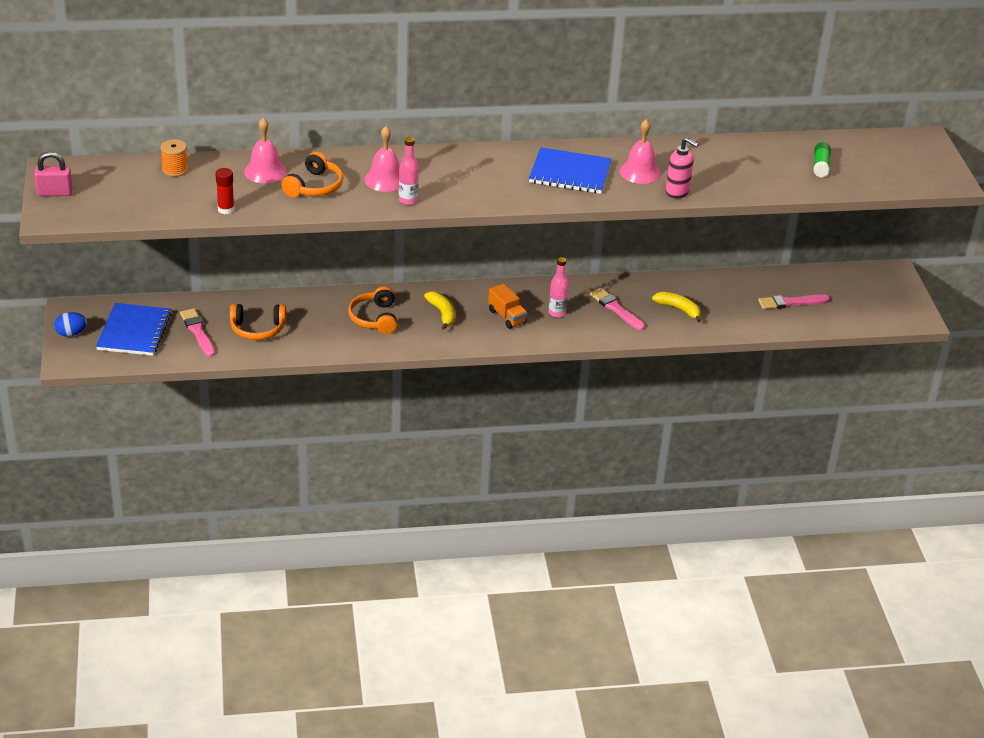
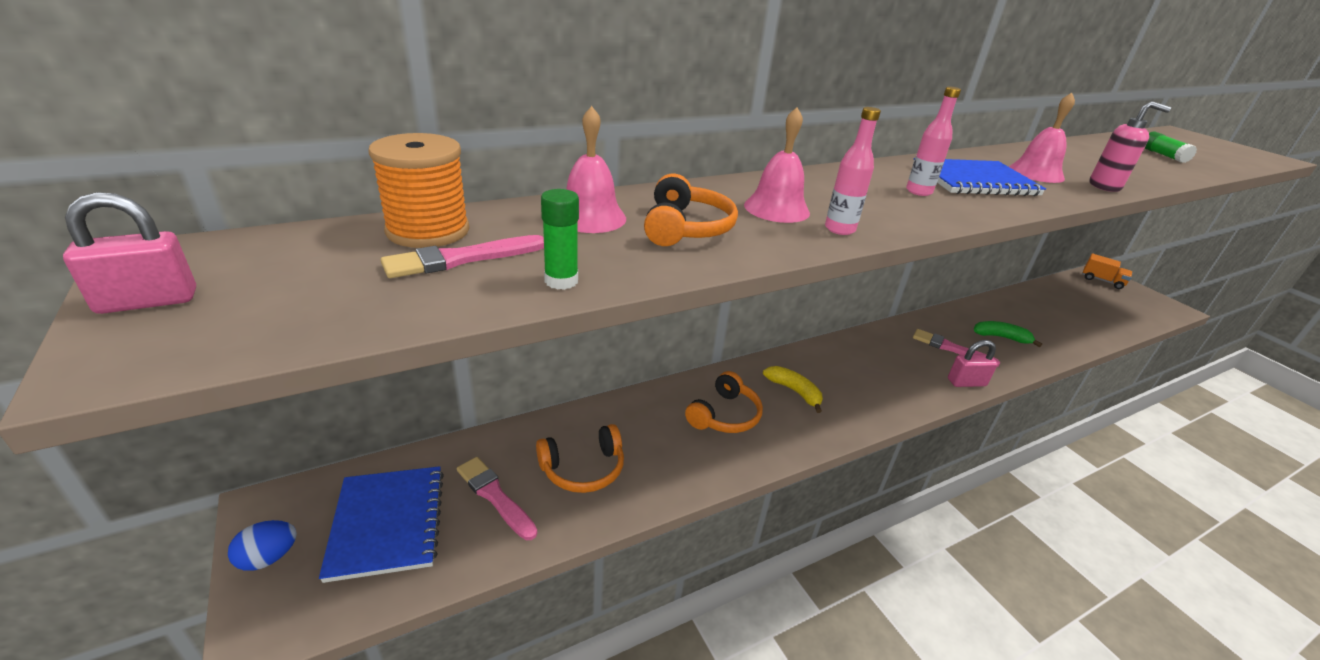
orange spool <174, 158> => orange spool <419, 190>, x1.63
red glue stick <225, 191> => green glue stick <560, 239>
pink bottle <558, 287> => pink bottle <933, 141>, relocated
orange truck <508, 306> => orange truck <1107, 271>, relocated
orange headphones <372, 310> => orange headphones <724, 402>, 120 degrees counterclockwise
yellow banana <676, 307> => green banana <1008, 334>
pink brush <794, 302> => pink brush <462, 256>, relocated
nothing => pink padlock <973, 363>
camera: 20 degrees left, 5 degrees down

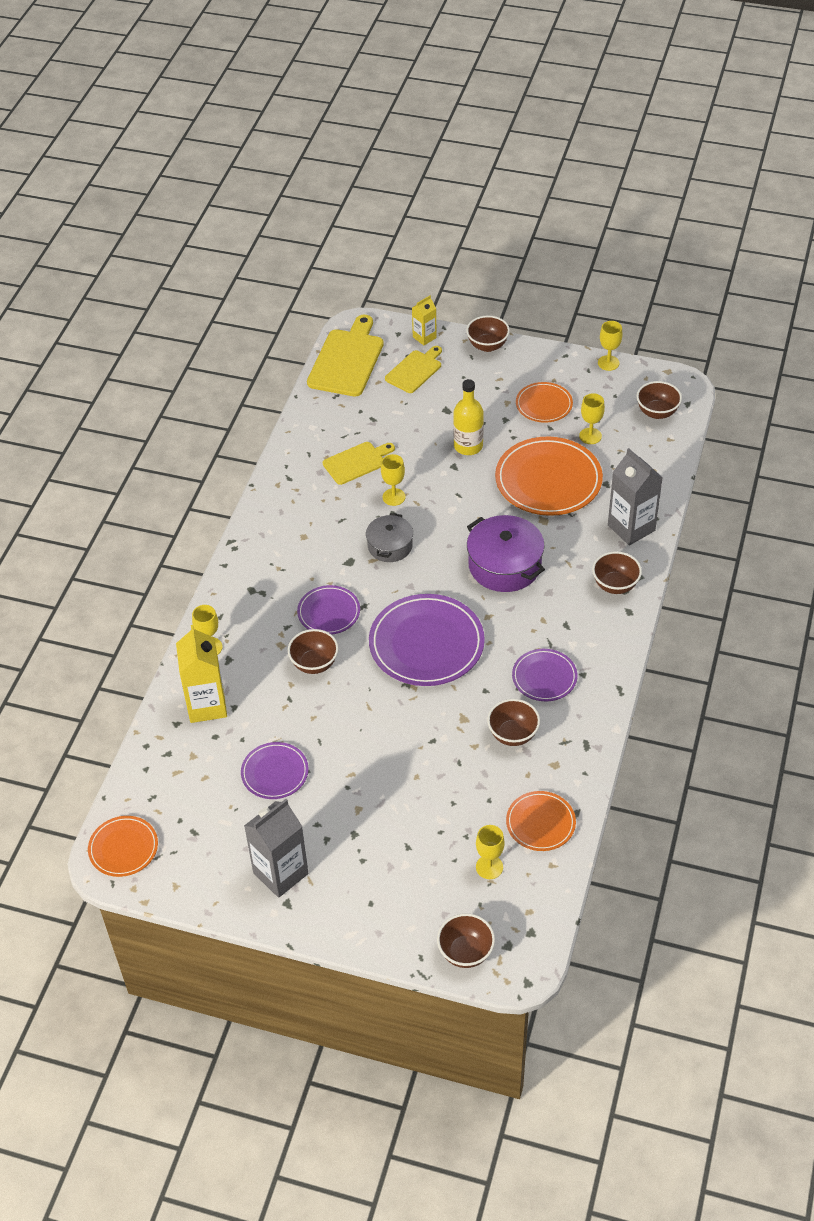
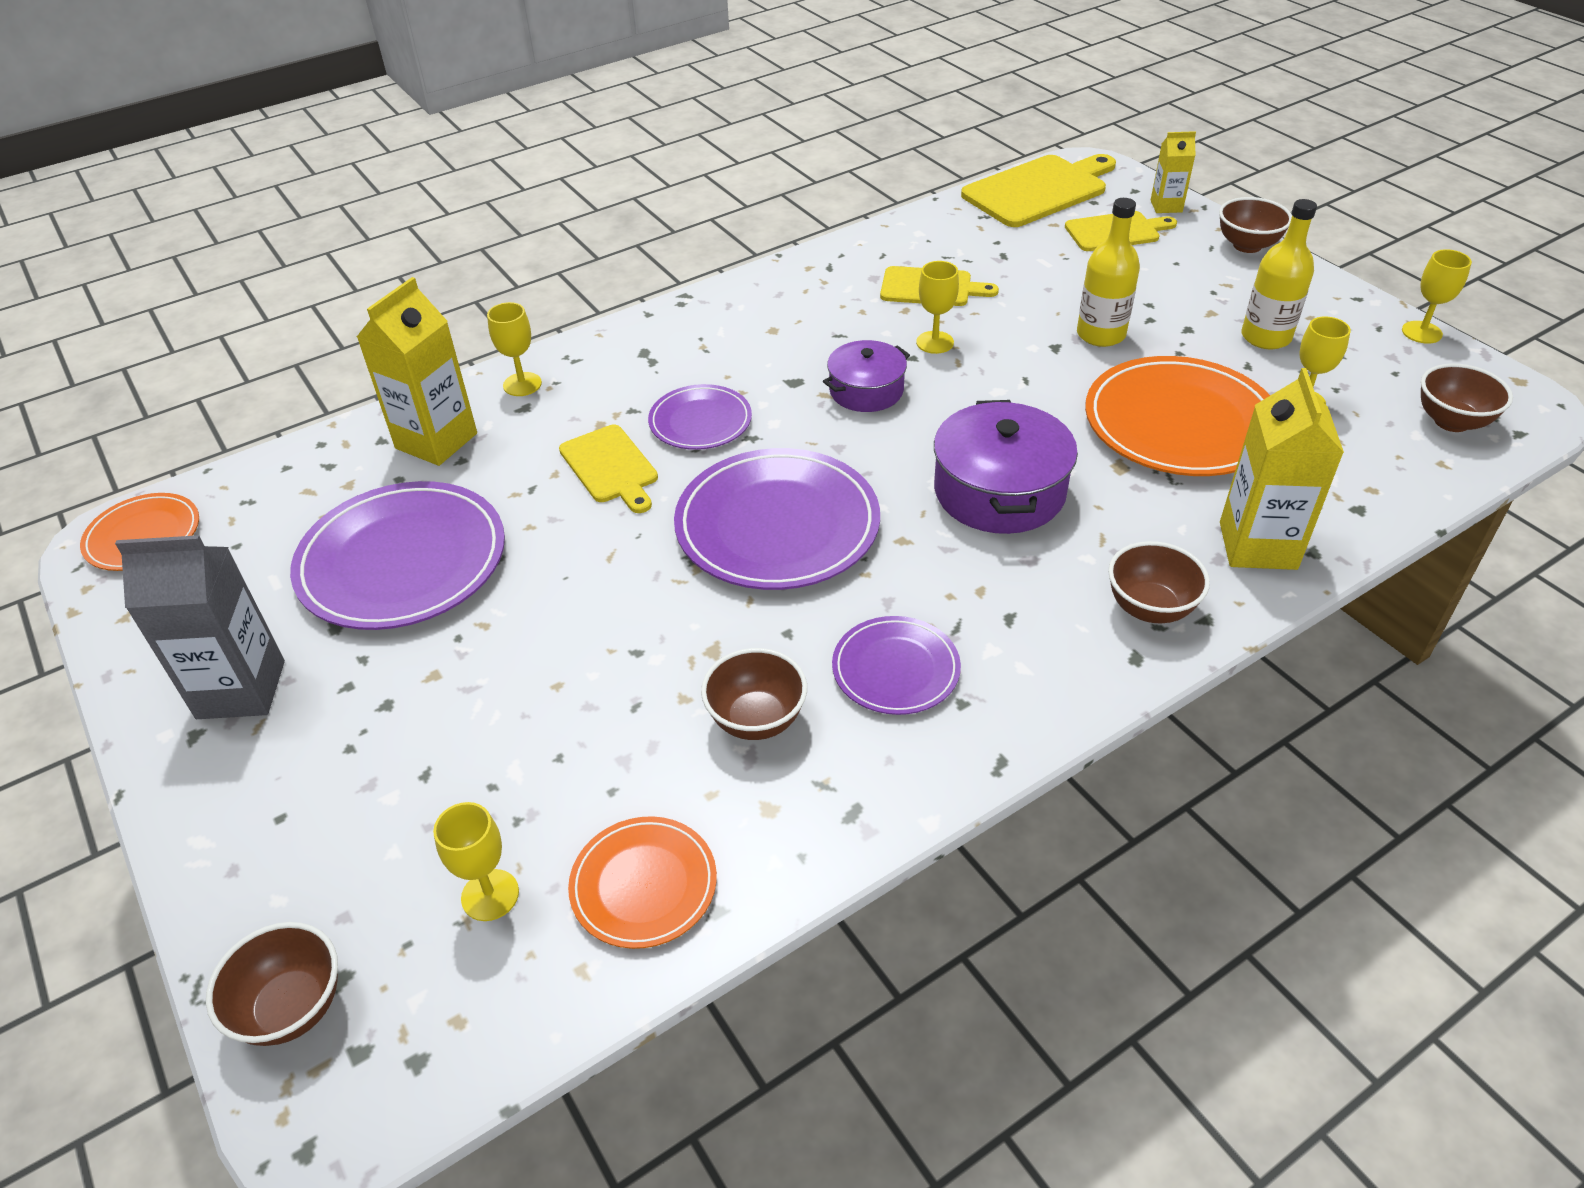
orange plate <544, 402> => yellow bottle <1279, 274>
grey carton <635, 496> => yellow carton <1282, 469>
grey pot <389, 537> => purple pot <866, 376>
brown bowl <313, 651> => yellow cutting board <608, 469>
purple plate <275, 770> => purple plate <397, 555>, x1.80
camera: 40 degrees right, 5 degrees down

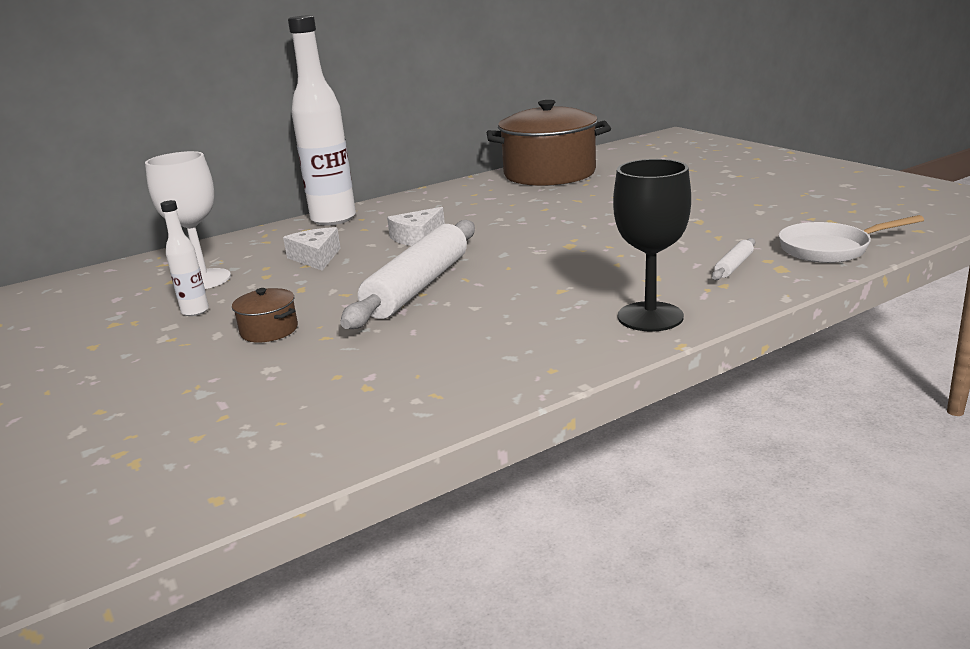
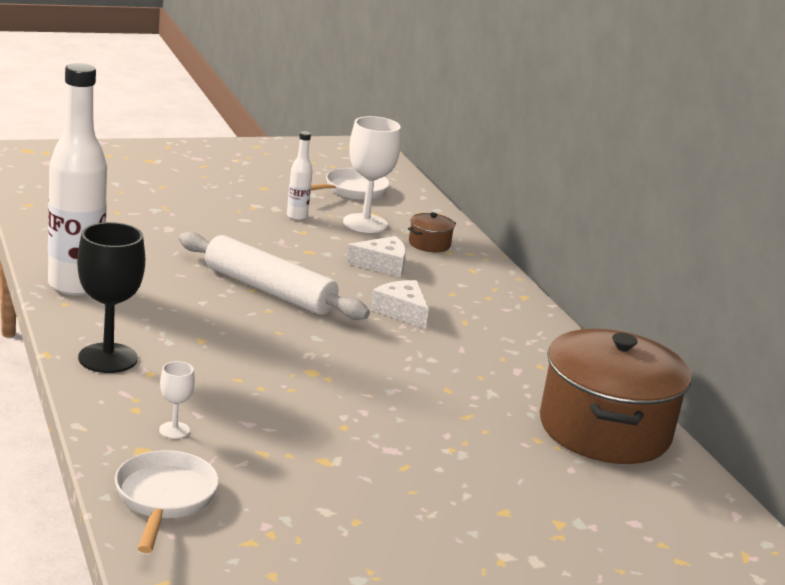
white bottle <322, 120> => white bottle <77, 179>, relocated
white rolling pin <733, 259> => white goblet <177, 400>
brown pot <265, 315> => brown pot <432, 232>, relocated
nothing => white pan <350, 184>
camera: 95 degrees right, 0 degrees up

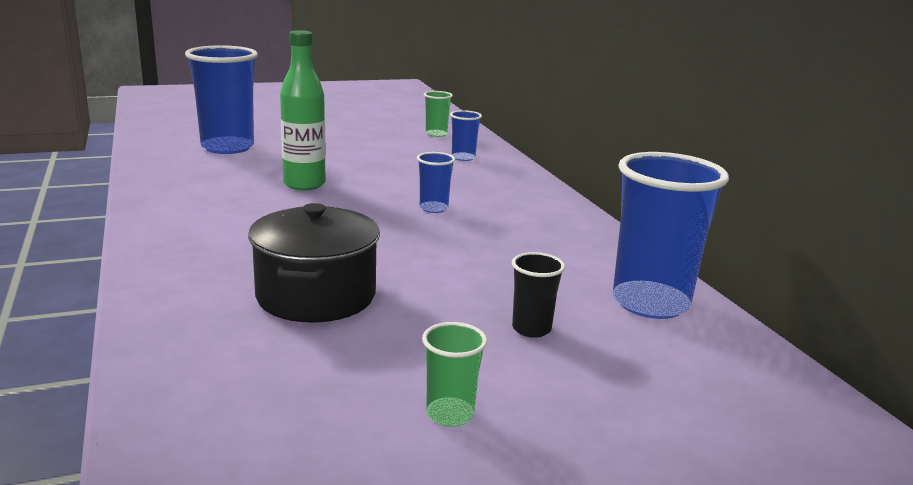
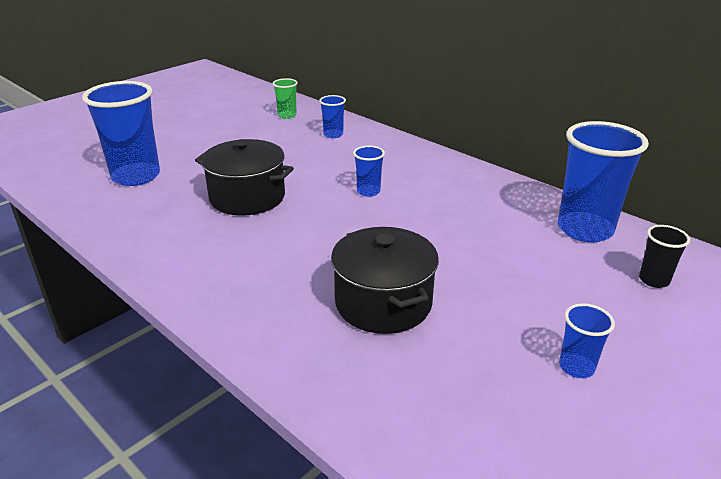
green bottle <303, 110> => black pot <244, 177>
black cup <538, 295> => black cup <664, 256>, relocated
green cup <454, 374> => blue cup <587, 340>
camera: 25 degrees left, 10 degrees up

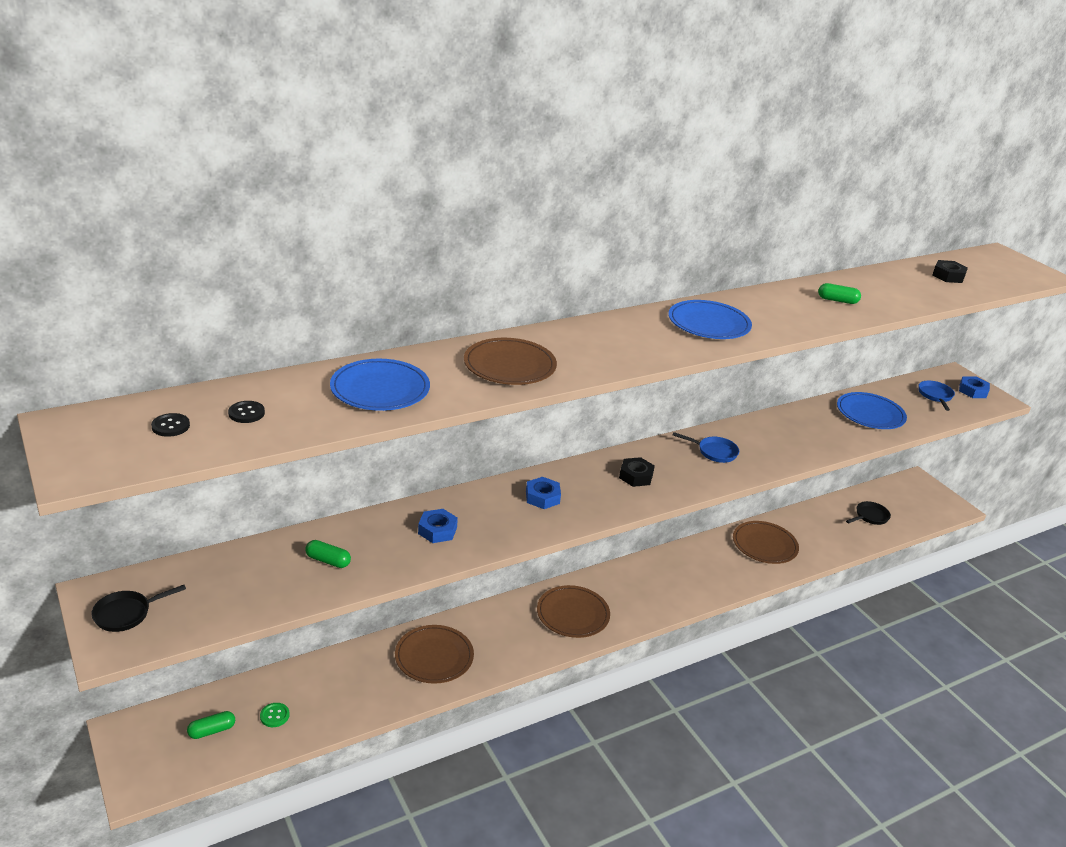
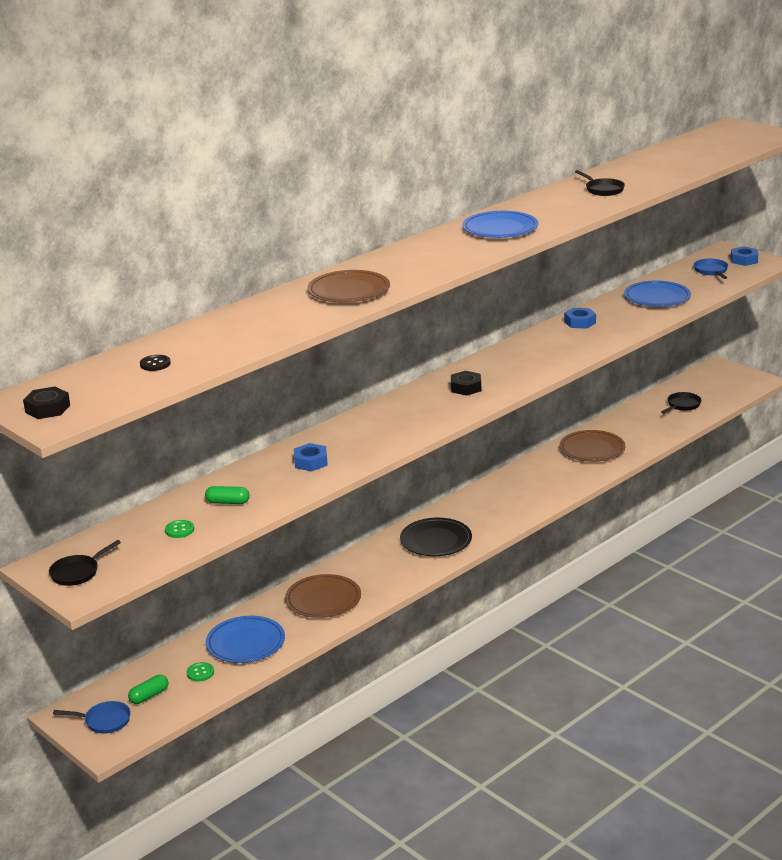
black nut <950, 271> => black nut <46, 403>, relocated
green capsule <839, 293> => black pan <600, 183>
blue plate <380, 385> => blue plate <245, 639>, relocated
black button <170, 425> => nothing
blue pan <706, 447> => blue pan <92, 717>, relocated
blue nut <543, 493> => blue nut <580, 318>, relocated
brown plate <573, 611> => black plate <436, 537>
nothing => green button <179, 529>
camera: 10 degrees left, 5 degrees down

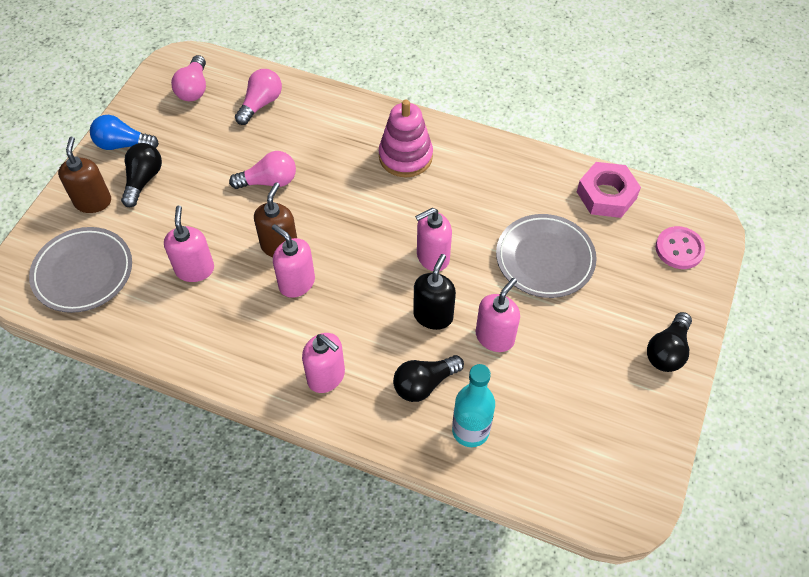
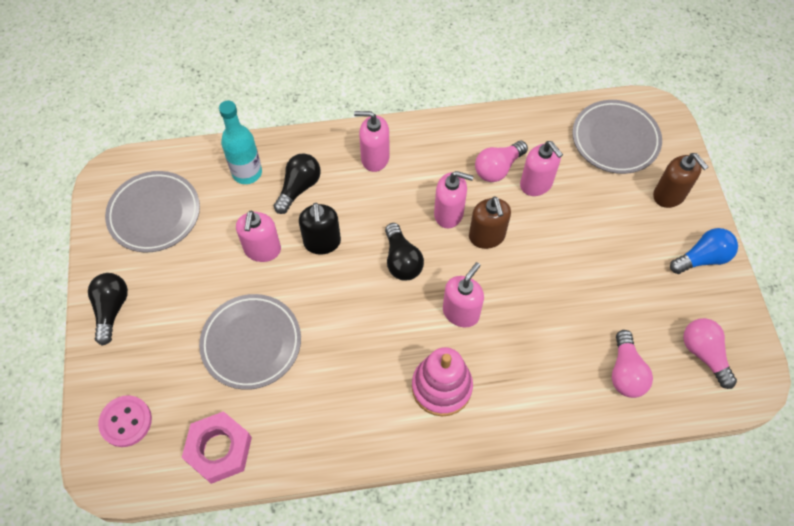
black light bulb <141, 175> => black light bulb <404, 252>, relocated
pink light bulb <262, 170> => pink light bulb <501, 161>, relocated
pink soap dispenser <433, 239> => pink soap dispenser <463, 294>, relocated
nothing => grey plate <152, 211>
camera: 150 degrees right, 5 degrees up

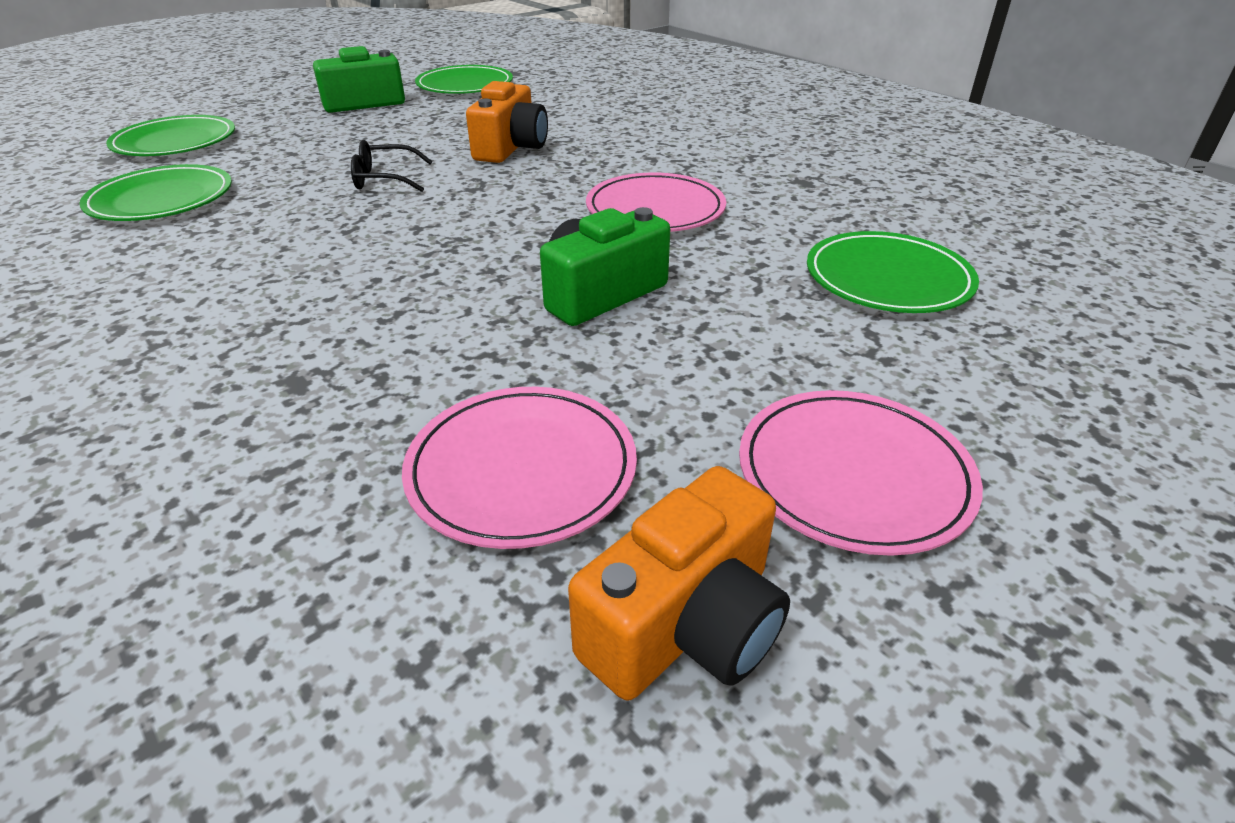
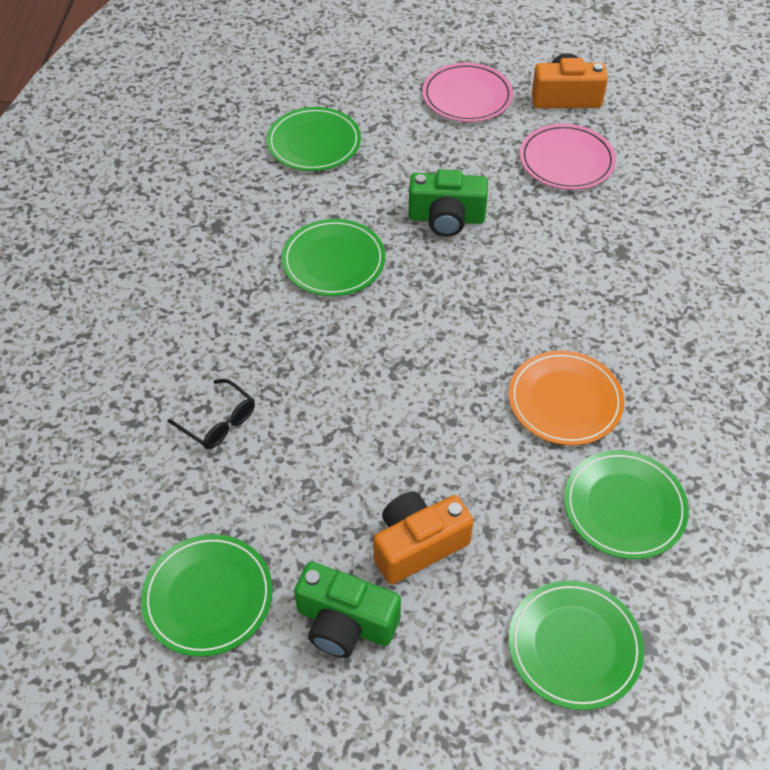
orange camera <507, 122> => orange camera <423, 538>, relocated
black glasses <392, 166> => black glasses <211, 414>, relocated
pink plate <656, 202> => green plate <333, 257>
nothing => orange plate <566, 398>
camera: 135 degrees left, 15 degrees up

